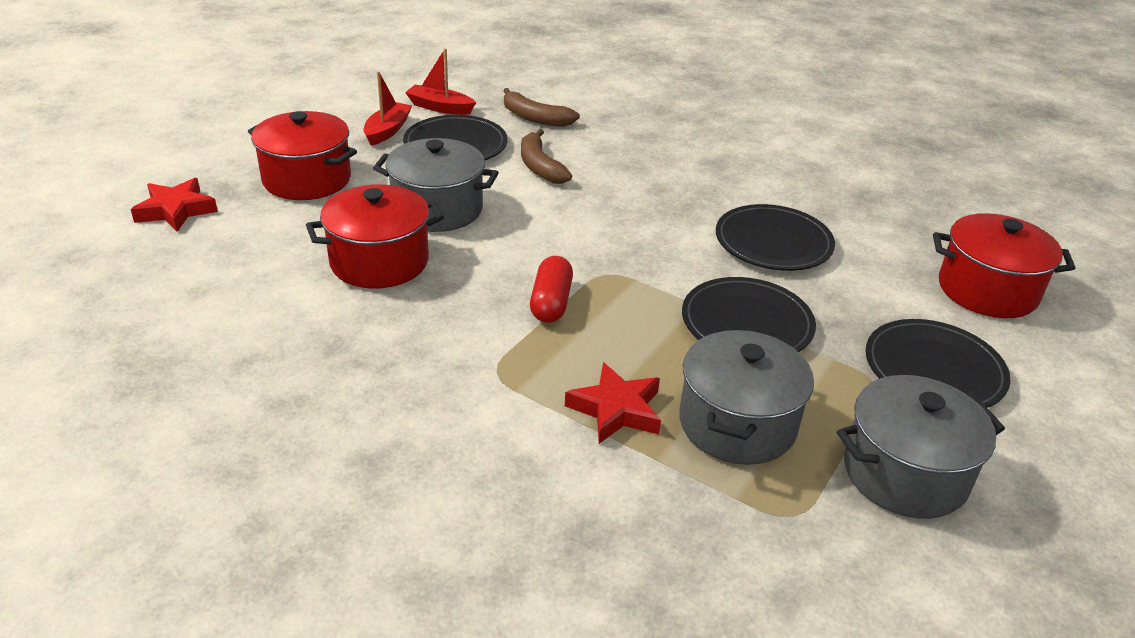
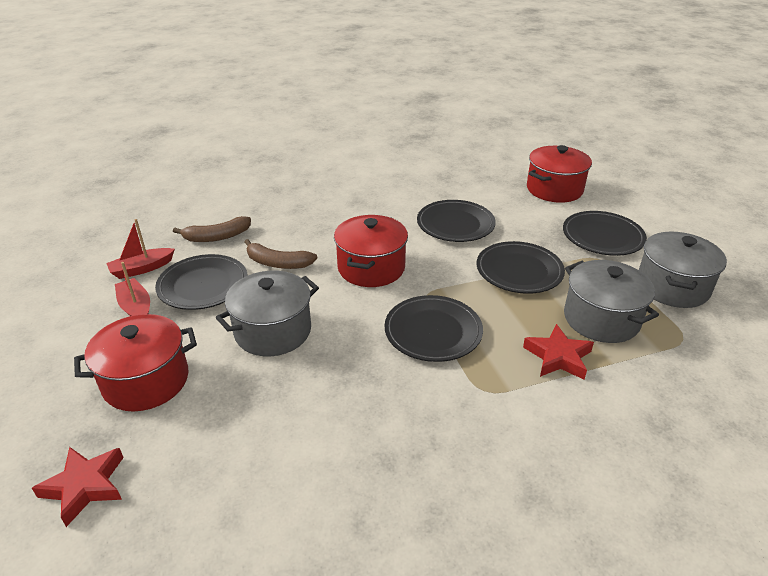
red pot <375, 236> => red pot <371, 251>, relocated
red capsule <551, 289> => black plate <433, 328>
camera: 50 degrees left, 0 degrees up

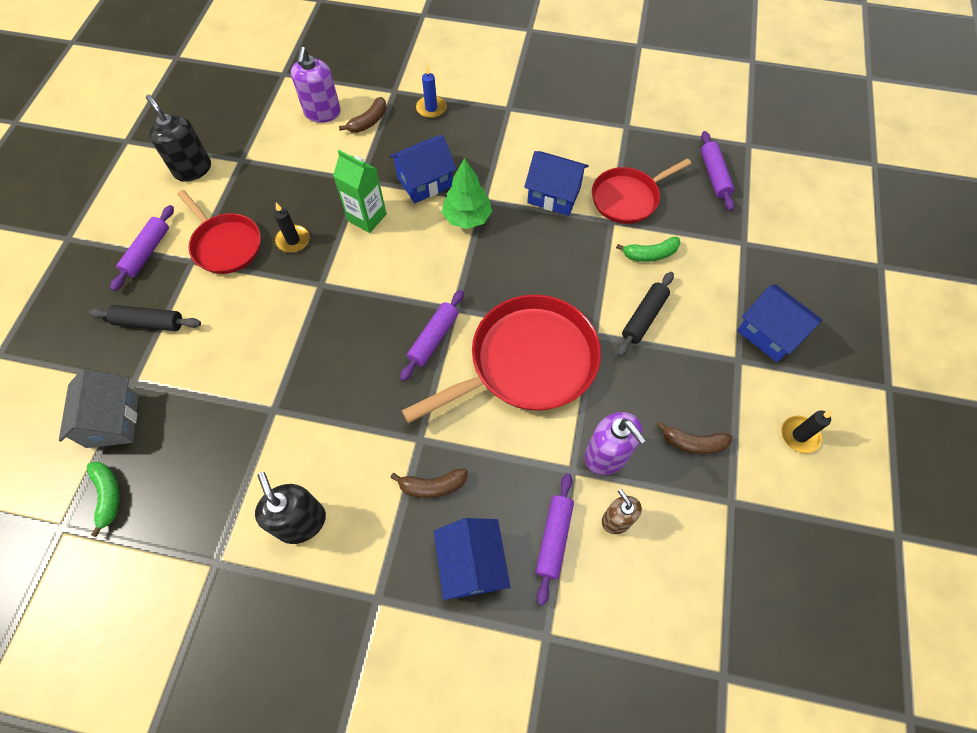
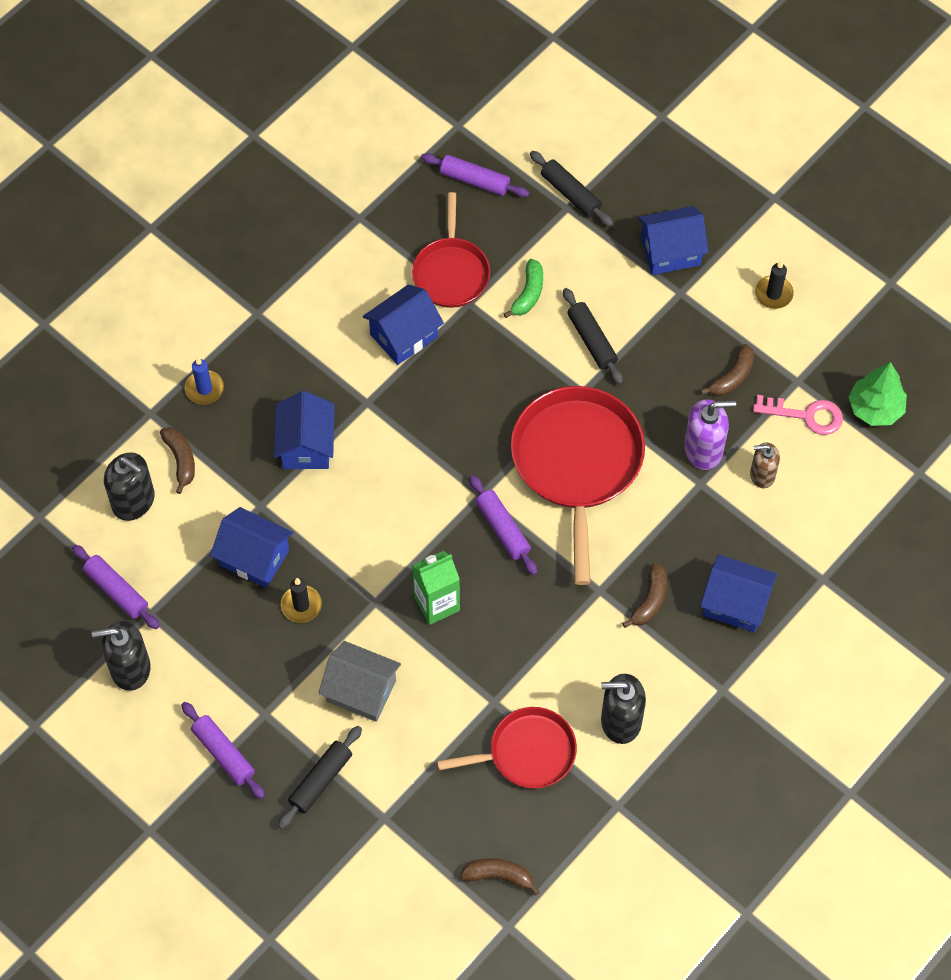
purple soap dispenser <316, 85> => black soap dispenser <129, 486>
green carton <360, 191> => green carton <436, 588>, relocated
green tree <467, 193> => green tree <877, 394>, relocated
red pan <219, 232> => red pan <507, 747>, relocated
grey house <99, 408> => grey house <359, 681>, relocated
green banana <103, 499> => brown banana <500, 876>
purple rolling pin <555, 539> => purple rolling pin <115, 587>, relocated
nothing => black rolling pin <571, 189>
nothing => pink key <798, 415>
nothing => blue house <251, 547>
camera: 60 degrees left, 0 degrees up

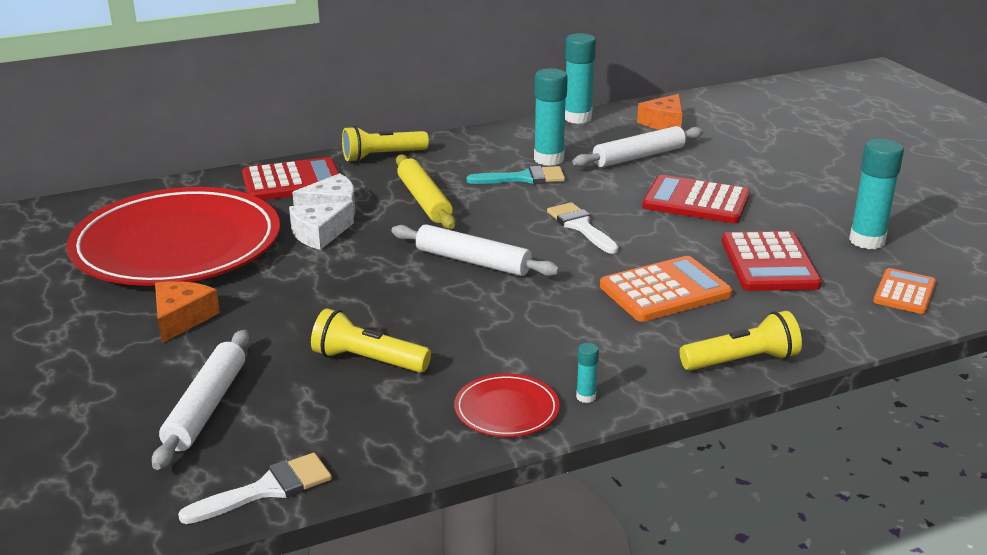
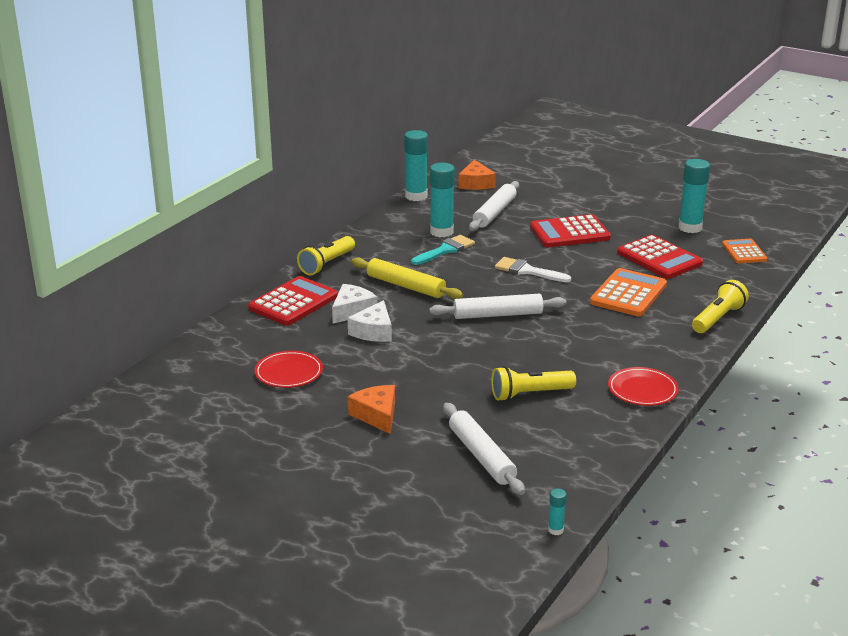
red plate <173, 236> => red plate <288, 369>, x0.40
turquoise glue stick <587, 373> => turquoise glue stick <557, 512>, relocated
white brush <255, 488> => nothing
camera: 35 degrees left, 0 degrees up

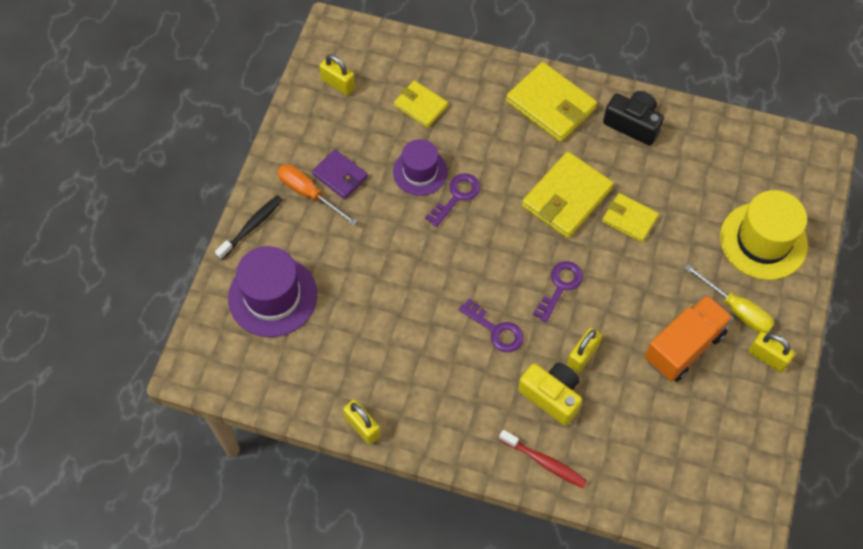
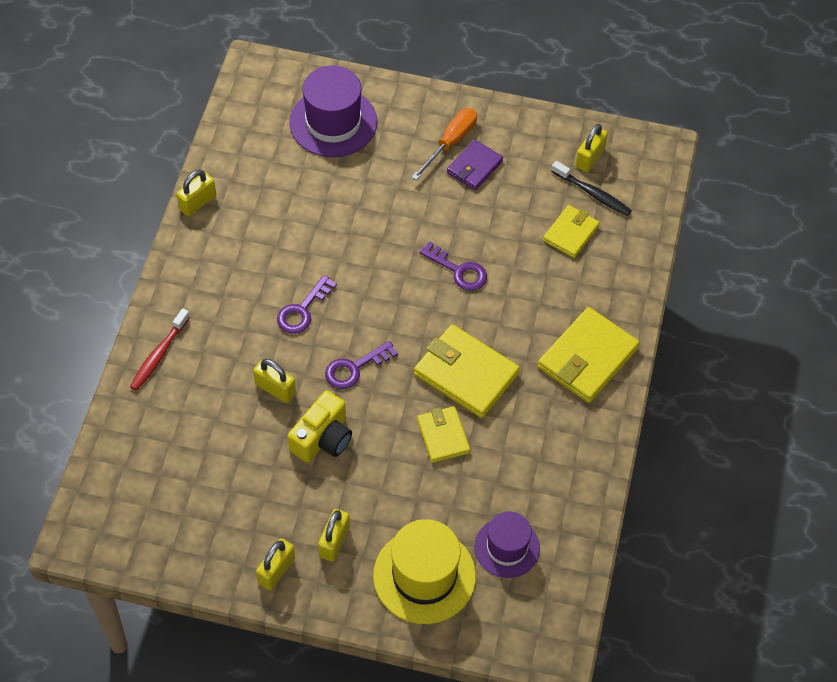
black camera <633, 118> => nothing
purple hat <420, 167> => purple hat <507, 544>, relocated
yellow wallet <630, 218> => yellow wallet <443, 434>, 45 degrees counterclockwise
black toothbrush <249, 227> => black toothbrush <591, 188>, relocated
purple key <558, 291> => purple key <361, 365>, 120 degrees clockwise
yellow screwdriver <729, 298> => yellow padlock <334, 535>
orange truck <688, 338> => nothing
yellow camera <550, 393> => yellow camera <320, 427>, relocated
camera: 85 degrees right, 5 degrees down

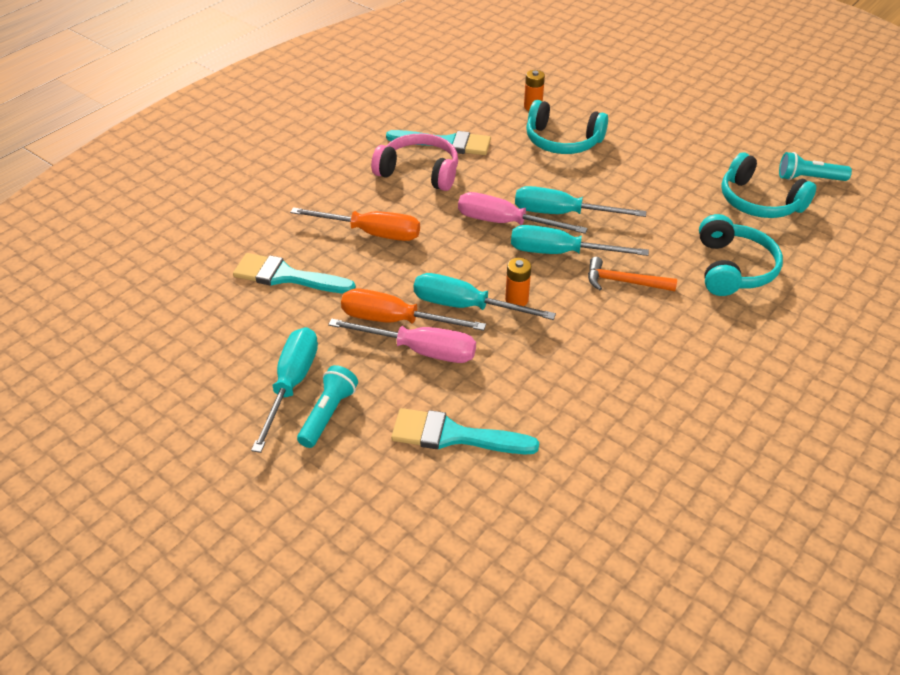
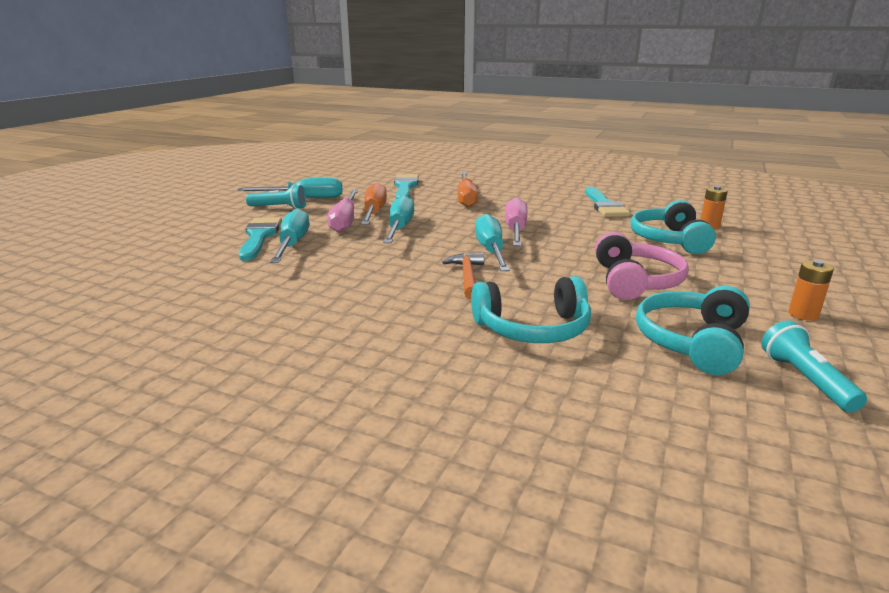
pink headphones <414, 162> => pink headphones <642, 266>, relocated
turquoise screwdriver <581, 201> => turquoise screwdriver <289, 235>, relocated
orange battery <518, 282> => orange battery <811, 290>, relocated
camera: 75 degrees right, 20 degrees down

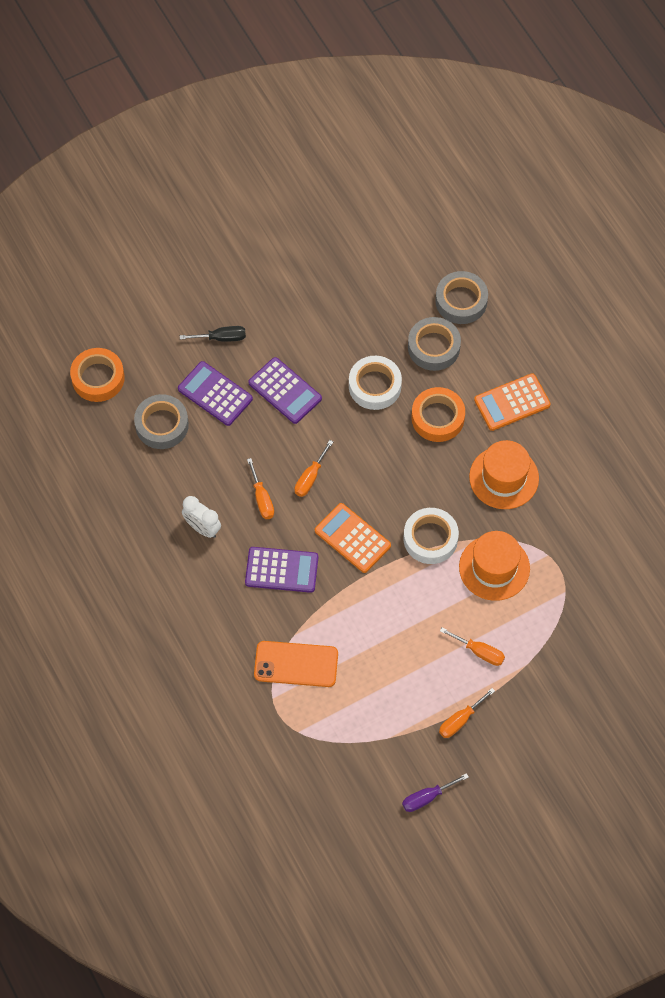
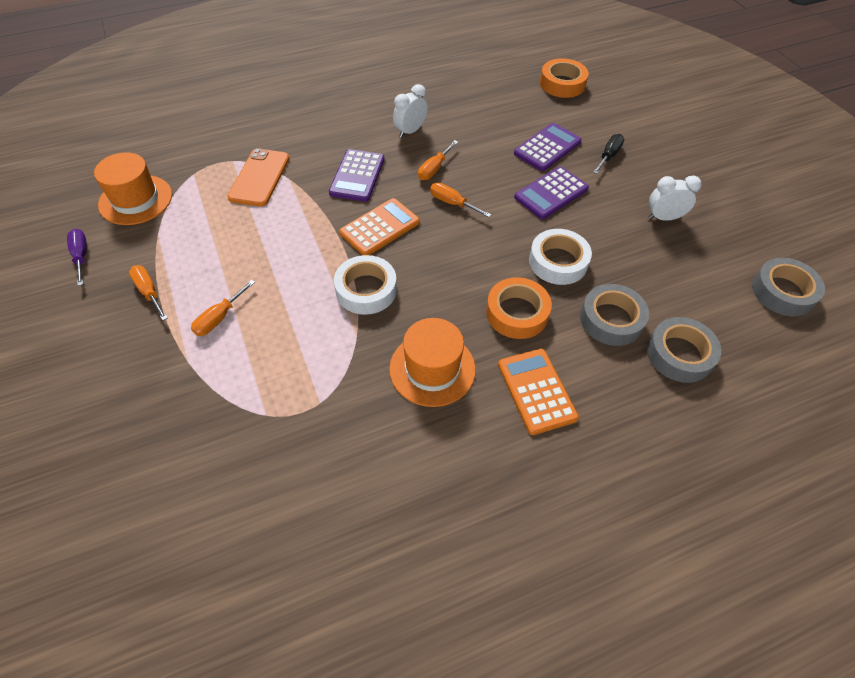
black screwdriver <213, 334> => black screwdriver <608, 154>, 150 degrees counterclockwise
grey tape <161, 421> => grey tape <788, 287>, relocated
orange screwdriver <260, 488> => orange screwdriver <438, 160>, 45 degrees counterclockwise
orange hat <494, 566> => orange hat <133, 188>, relocated
nothing => white clock <675, 198>
camera: 95 degrees right, 10 degrees down

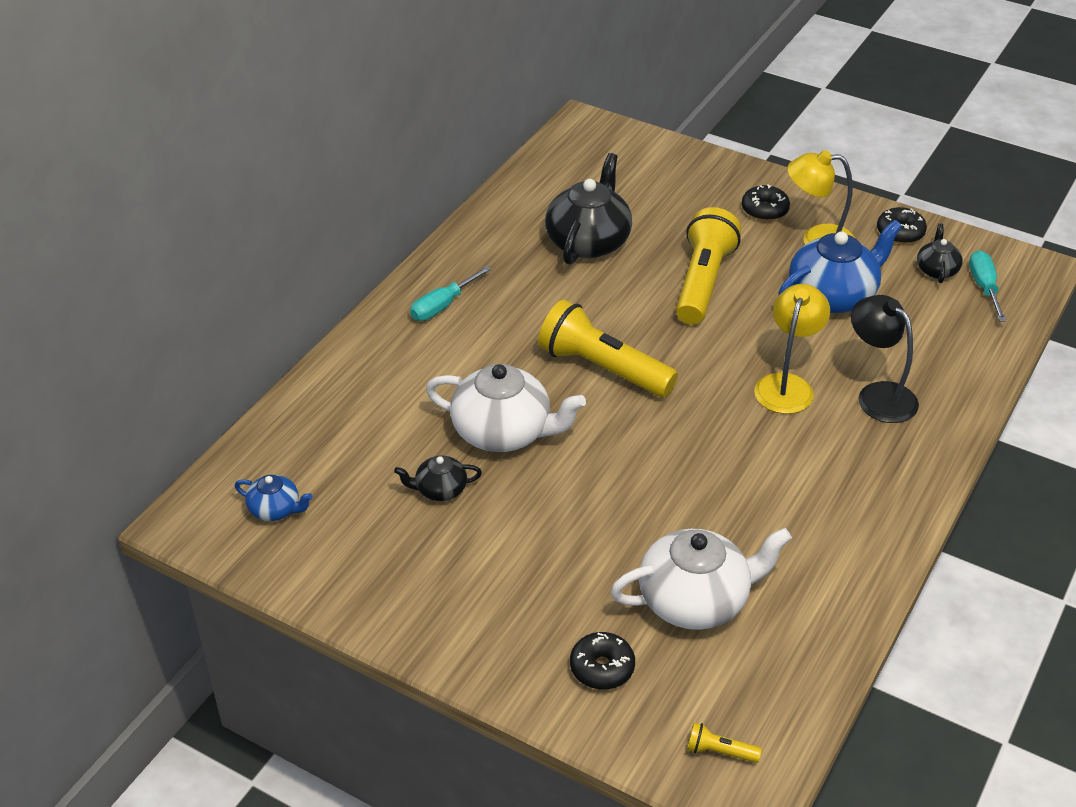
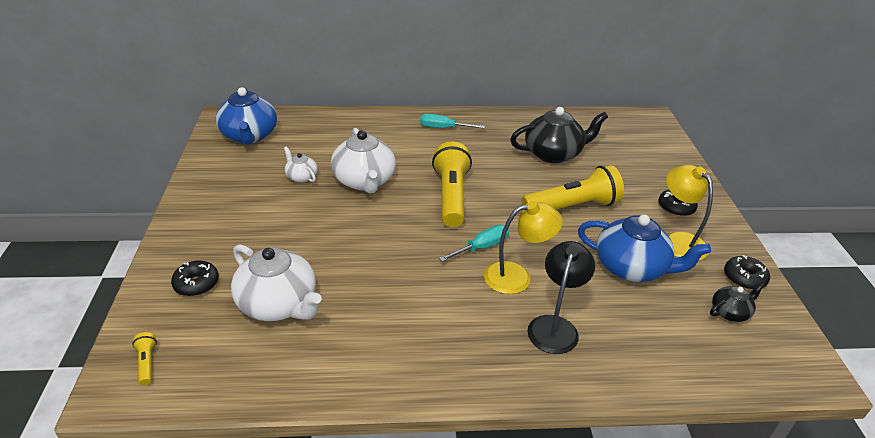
turquoise screwdriver <987, 286> => turquoise screwdriver <474, 243>, relocated
black teapot <438, 478> => white teapot <300, 165>
blue teapot <274, 498> => blue teapot <246, 116>, x1.99
camera: 55 degrees right, 5 degrees down

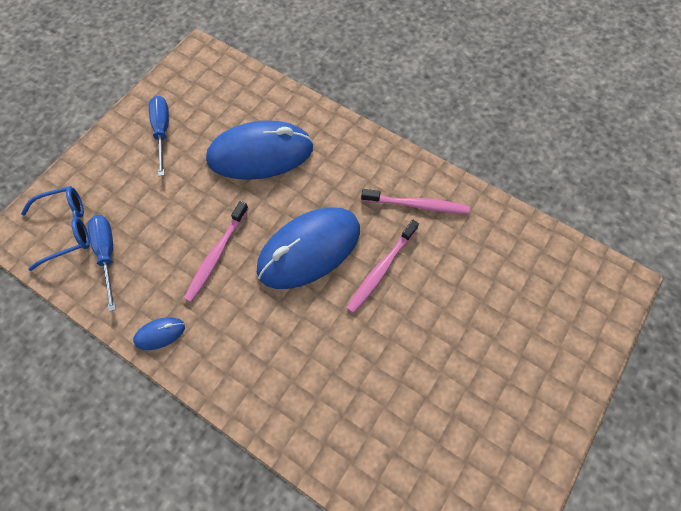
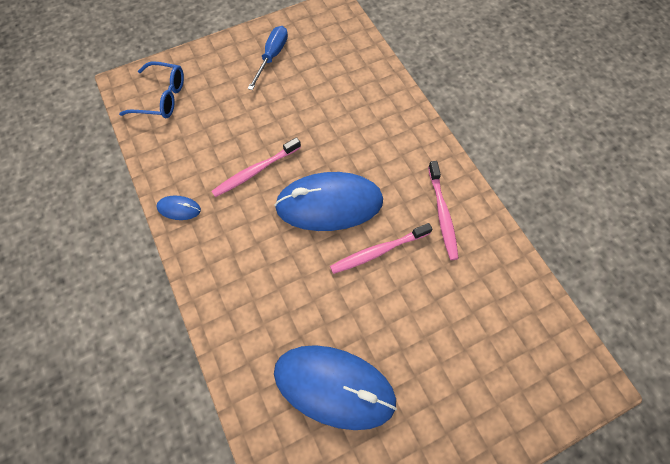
blue mouse <259, 150> => blue mouse <335, 387>, relocated
pink toothbrush <415, 201> => pink toothbrush <443, 210>, 45 degrees clockwise
blue screwdriver <102, 263> => nothing
camera: 30 degrees right, 0 degrees up

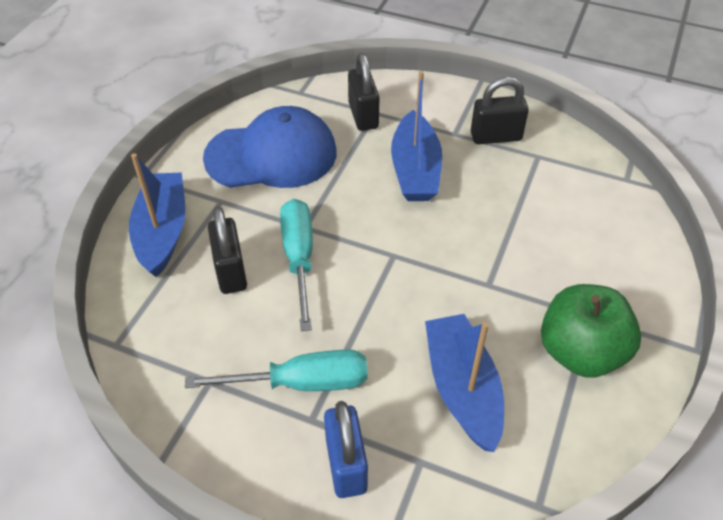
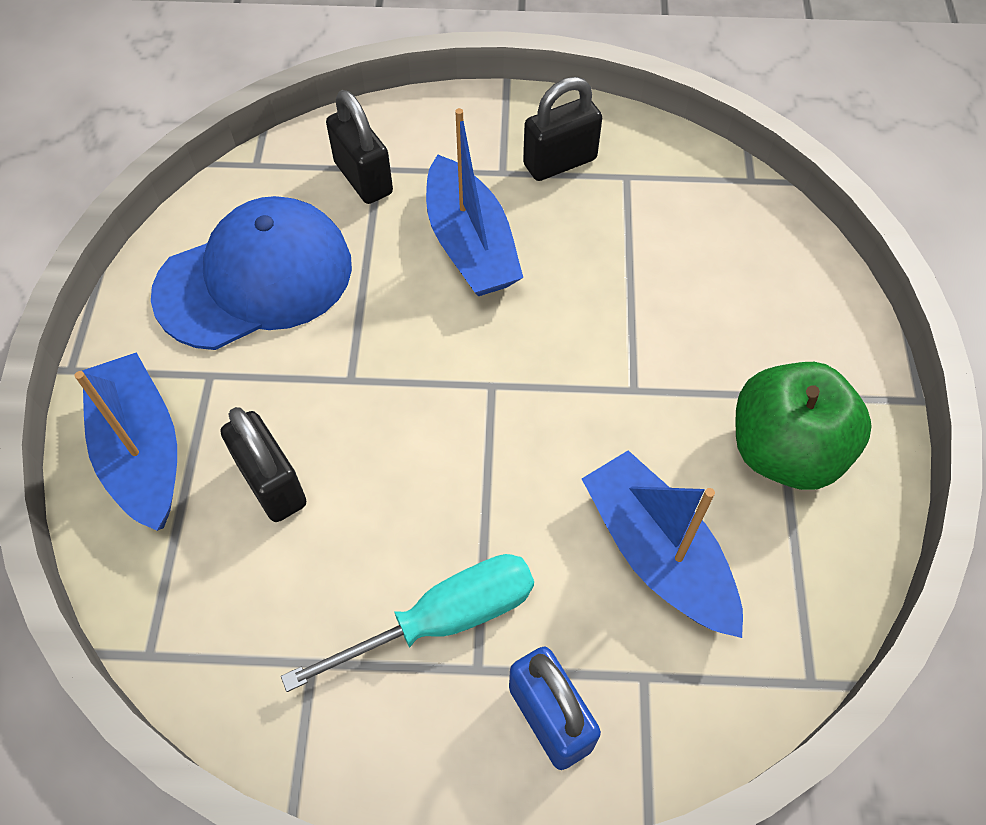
turquoise screwdriver <296, 265> => nothing
camera: 20 degrees left, 10 degrees up

